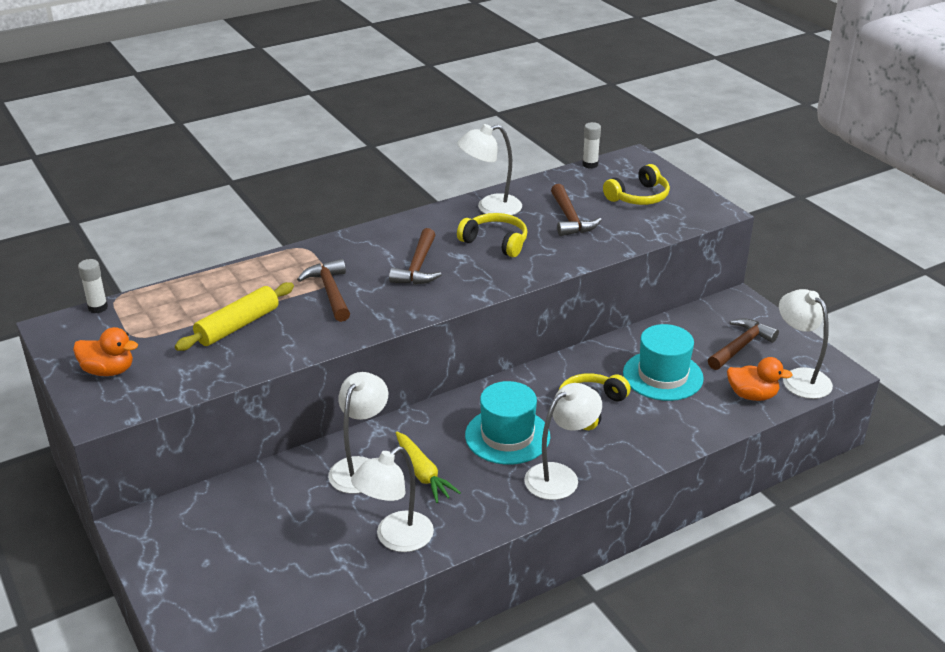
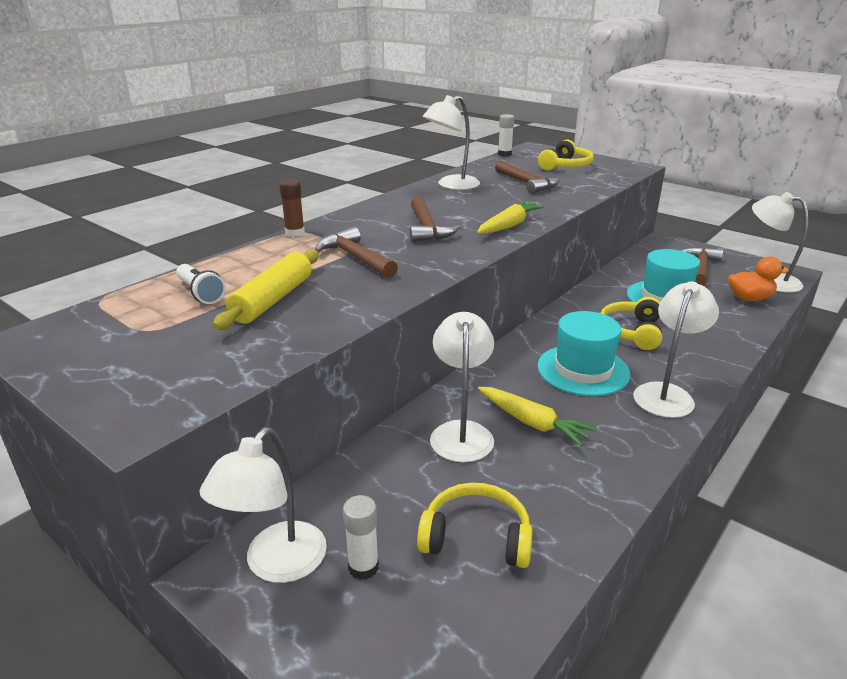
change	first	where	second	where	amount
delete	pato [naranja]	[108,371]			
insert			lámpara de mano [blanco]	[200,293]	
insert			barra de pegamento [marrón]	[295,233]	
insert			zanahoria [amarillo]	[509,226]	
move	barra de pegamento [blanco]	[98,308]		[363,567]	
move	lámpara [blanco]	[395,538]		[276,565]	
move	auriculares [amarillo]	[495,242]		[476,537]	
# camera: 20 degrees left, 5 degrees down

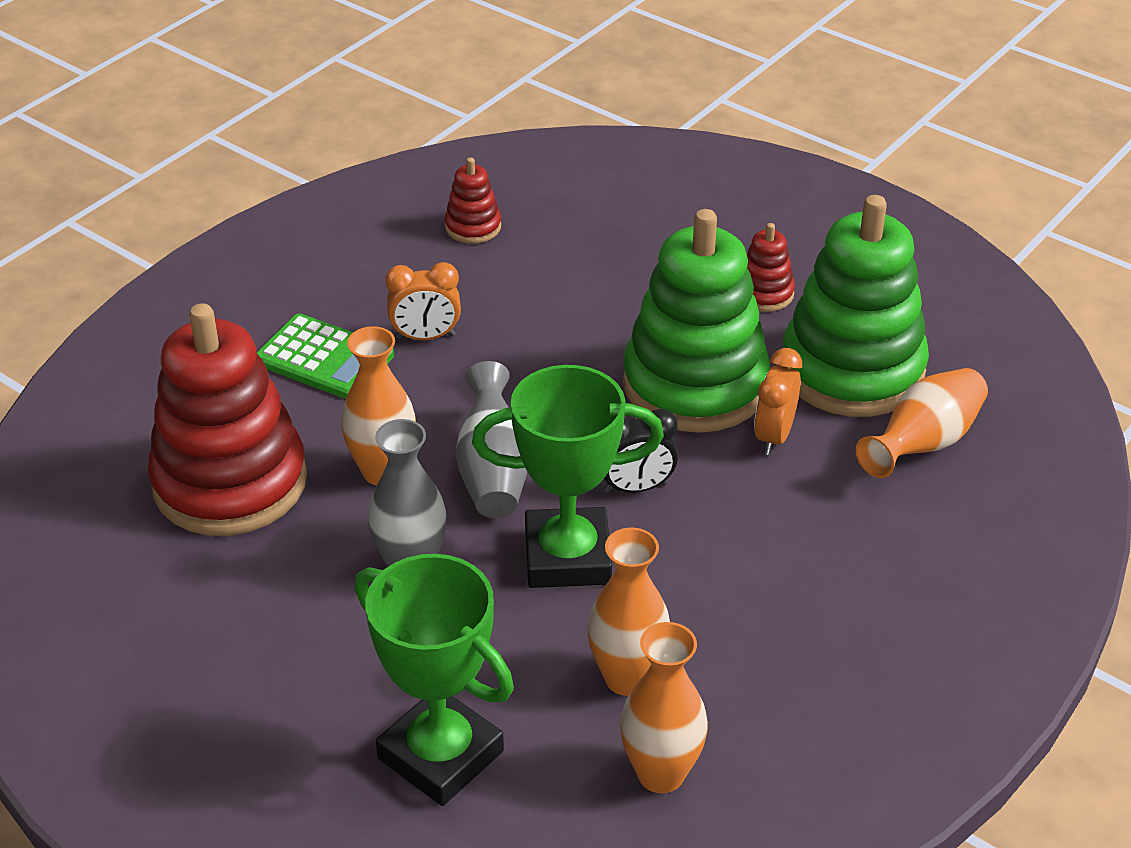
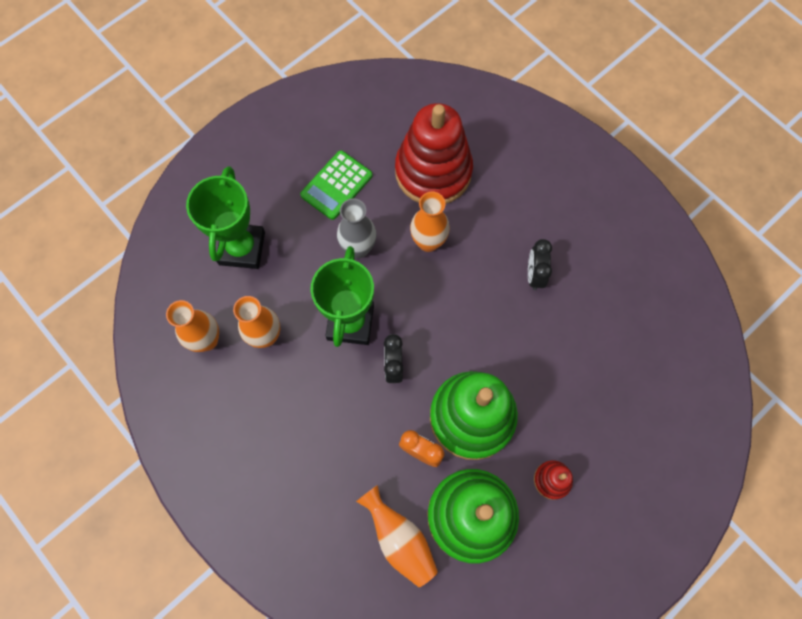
change	first	where	second	where	amount
delete	juguete apilable [rojo]	[473,227]			
delete	florero [gris]	[493,471]			
move	calculadora [verde]	[324,358]		[336,185]	
recolor	despertador [naranja]	[425,337]	despertador [negro]	[534,275]	
rotate	trofeo [verde]	[440,755]		[242,248]	45 degrees counterclockwise
# camera: 100 degrees right, 30 degrees up

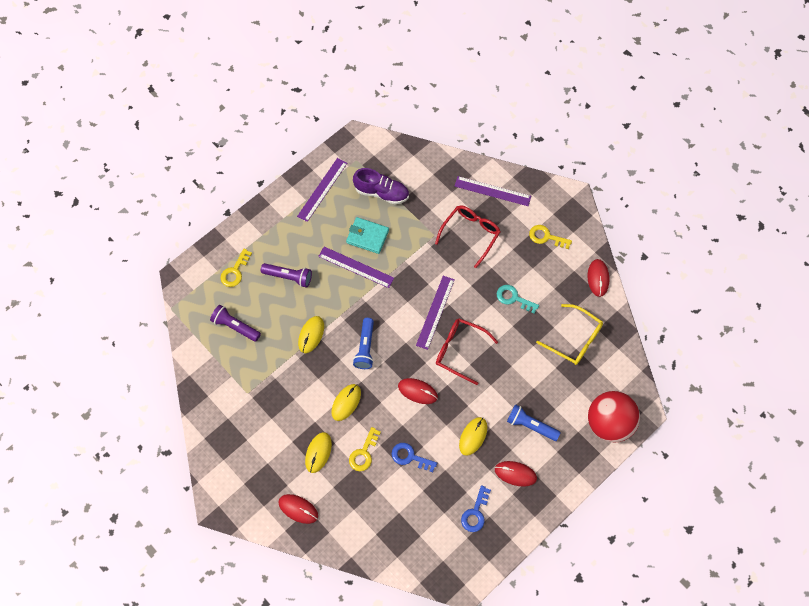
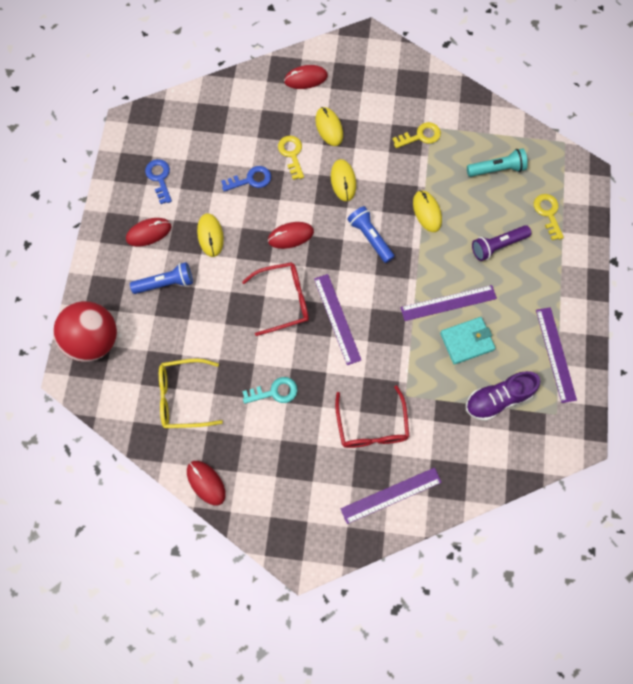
change	first	where	second	where	amount
move	llave [amarillo]	[546,237]		[420,136]	
recolor	lámpara de mano [morado]	[235,326]	lámpara de mano [turquesa]	[497,169]	
# camera: 140 degrees right, 5 degrees up

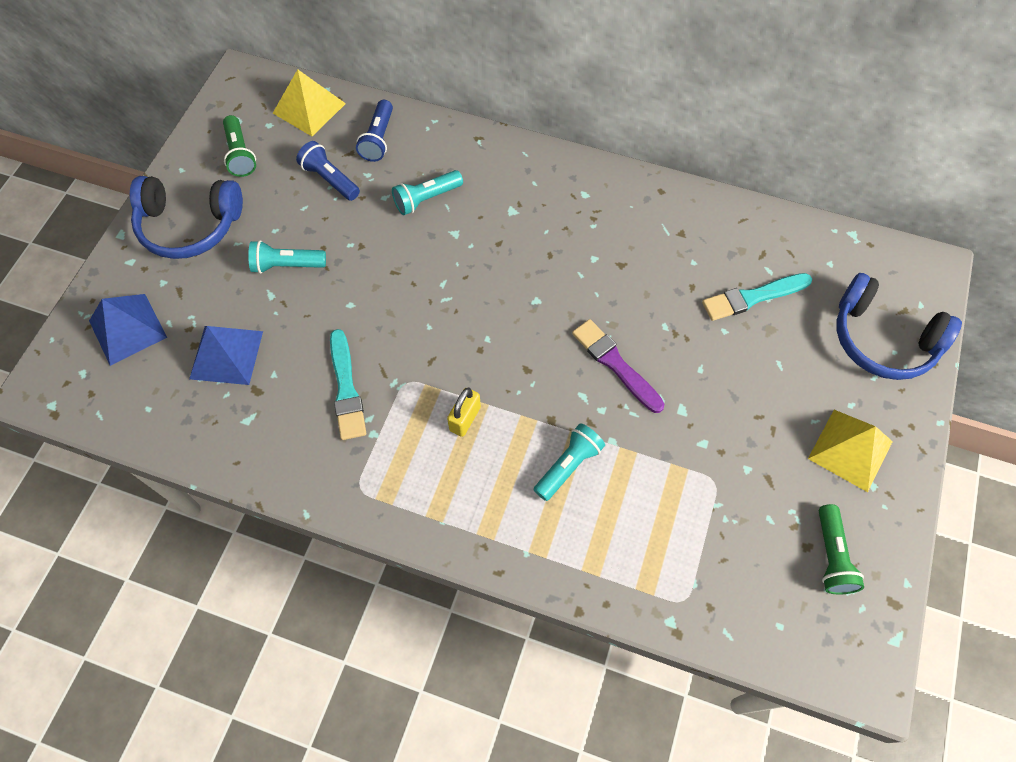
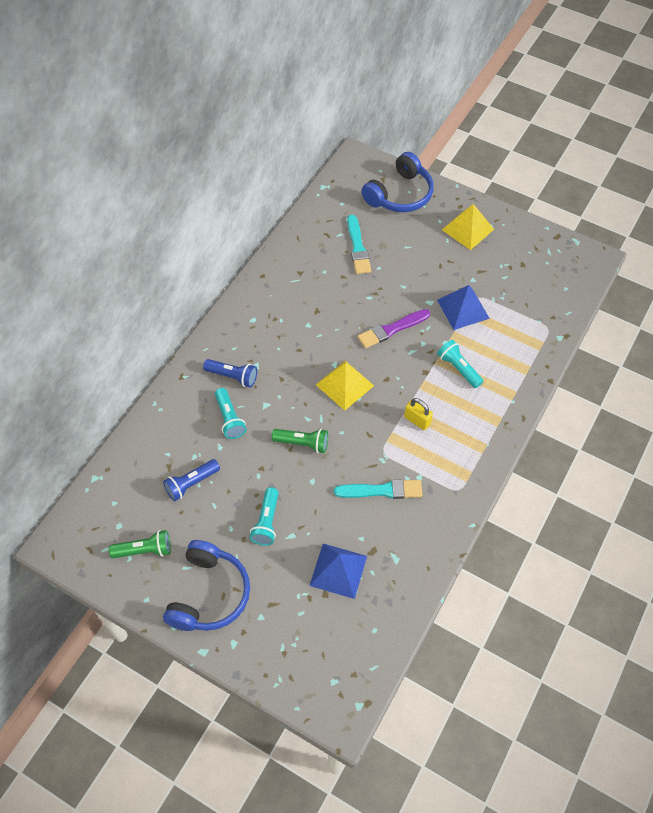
change	first	where	second	where	amount
move	pirámide [azul]	[127,329]		[463,309]	
move	pirámide [amarillo]	[309,108]		[344,385]	
move	lámpara de mano [azul]	[378,139]		[232,376]	
move	lámpara de mano [verde]	[831,556]		[302,443]	
# camera: 80 degrees left, 5 degrees down

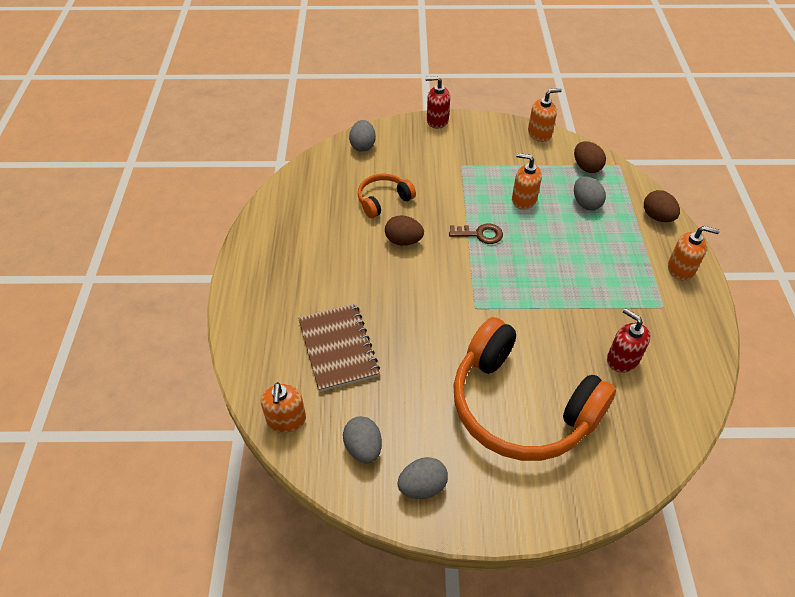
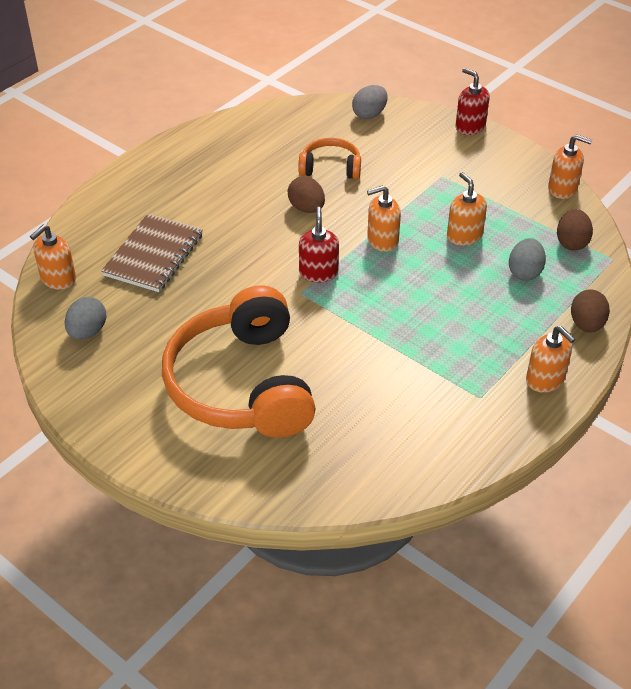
change	first	where	second	where	amount
delete	huevo [gris]	[422,486]			
move	dispensador de jabón [rojo]	[622,359]		[318,272]	
replace	llave [marrón]	[480,234]	dispensador de jabón [naranja]	[382,240]	
# camera: 40 degrees right, 5 degrees down

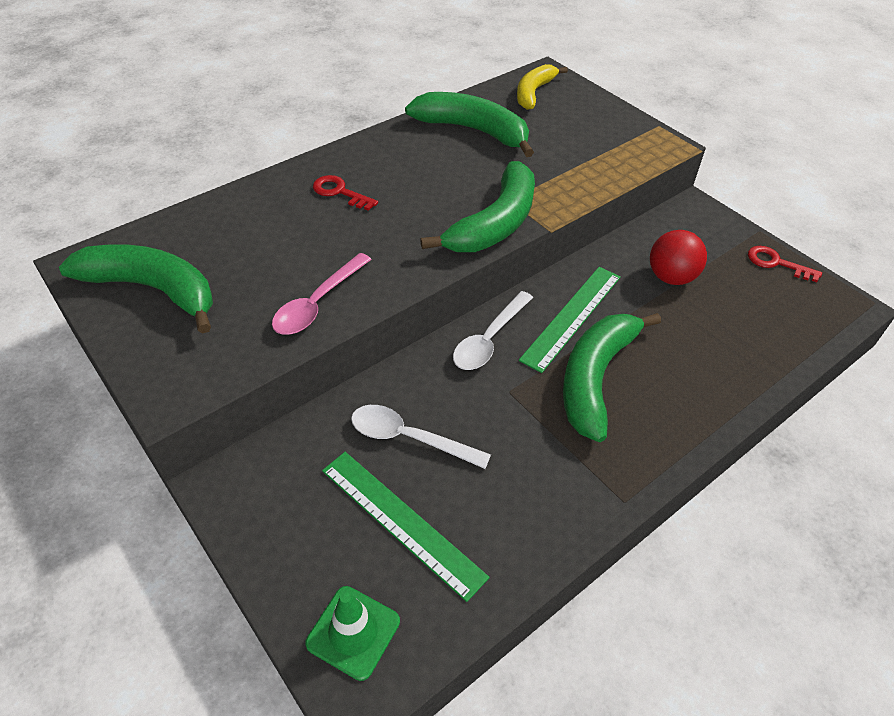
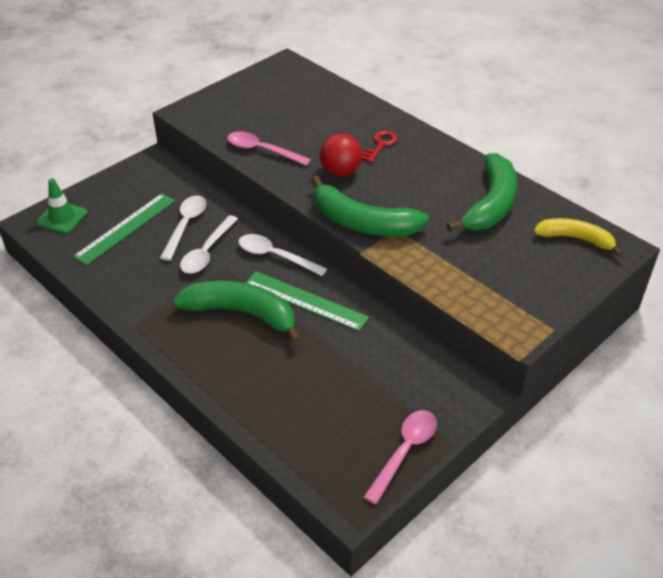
change	first	where	second	where	amount
delete	plátano [verde]	[153,290]			
insert			cuchara [blanco]	[207,252]	
move	pelota [rojo]	[671,277]		[340,172]	
replace	llave [rojo]	[776,263]	cuchara [rosa]	[405,451]	
# camera: 85 degrees right, 5 degrees down

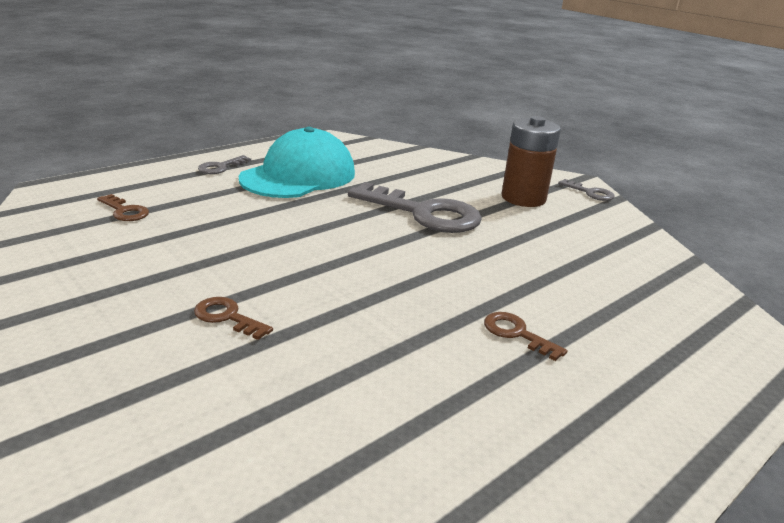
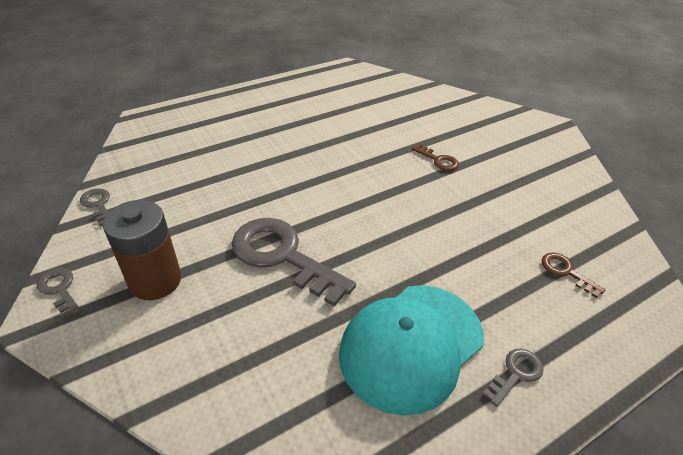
change	first	where	second	where	amount
delete	llave [marrón]	[517,334]			
insert			llave [gris]	[98,205]	
# camera: 170 degrees left, 15 degrees up

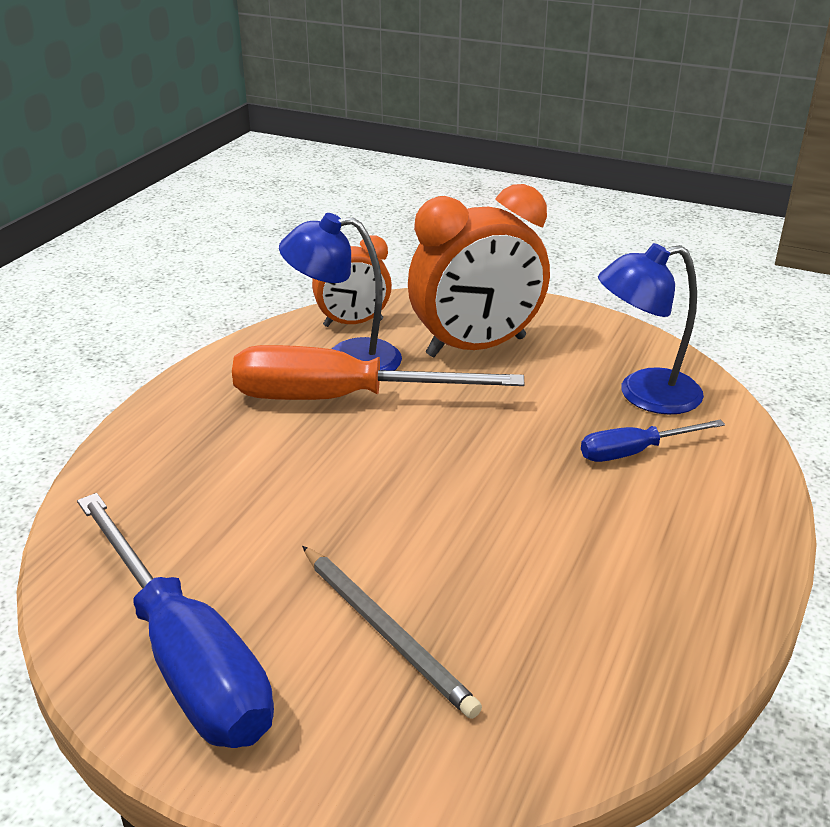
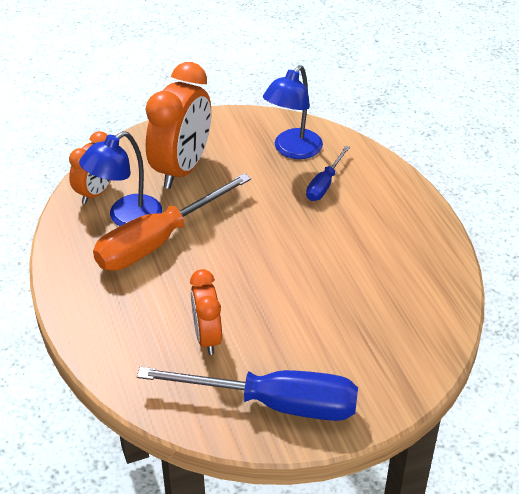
change	first	where	second	where	amount
delete	lápiz [gris]	[386,632]			
insert			despertador [naranja]	[207,337]	
# camera: 45 degrees left, 10 degrees up

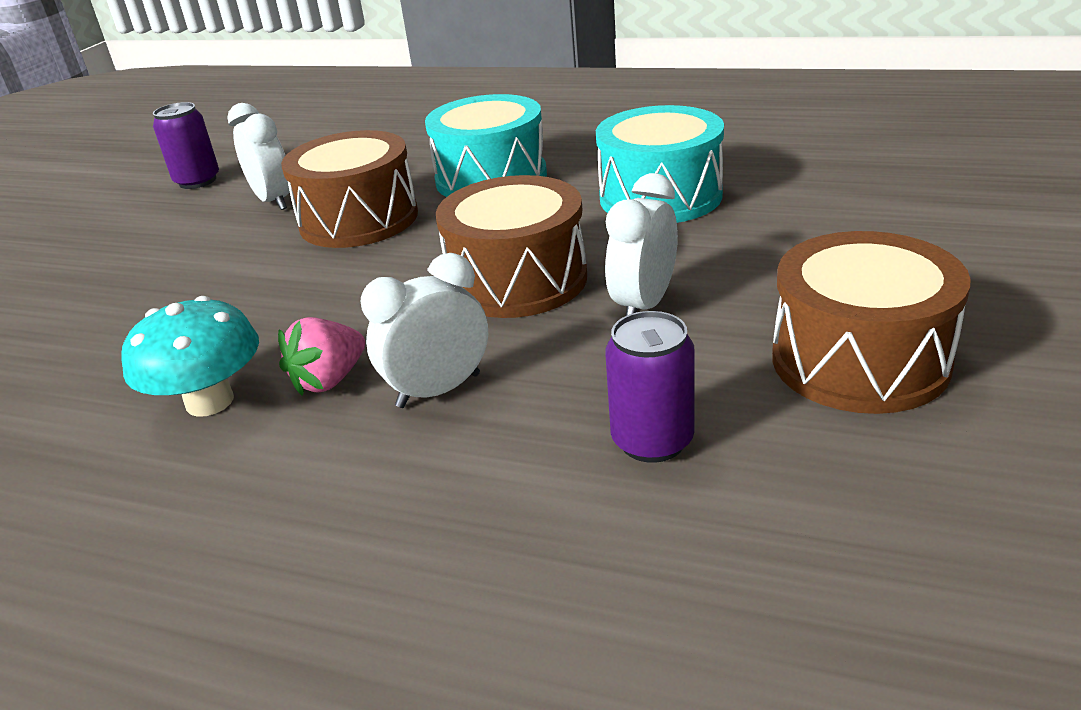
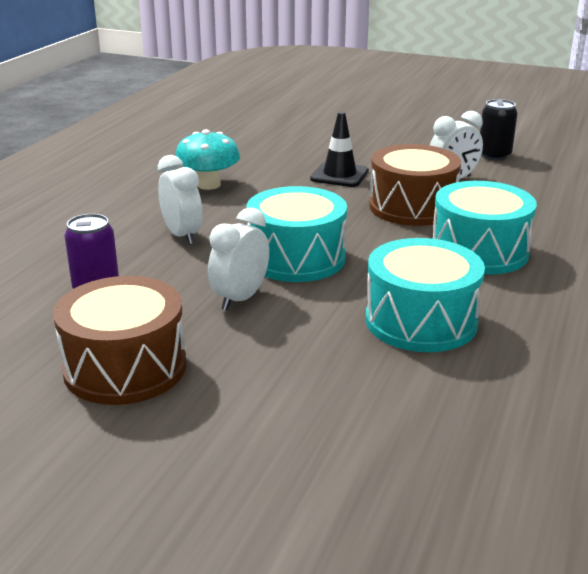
change	first	where	second	where	amount
delete	fresa [rosa]	[329,380]			
insert			cono de tráfico [negro]	[339,175]	
recolor	lata [morado]	[197,181]	lata [negro]	[494,155]	
recolor	tambor [marrón]	[517,280]	tambor [turquesa]	[296,258]	
rotate	despertador [blanco]	[644,305]		[240,299]	90 degrees counterclockwise
# camera: 90 degrees right, 5 degrees down

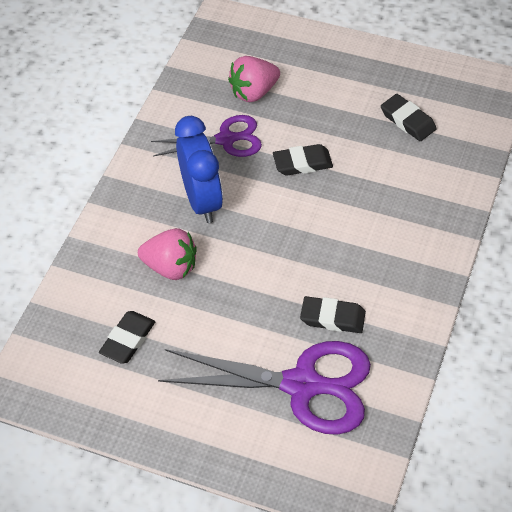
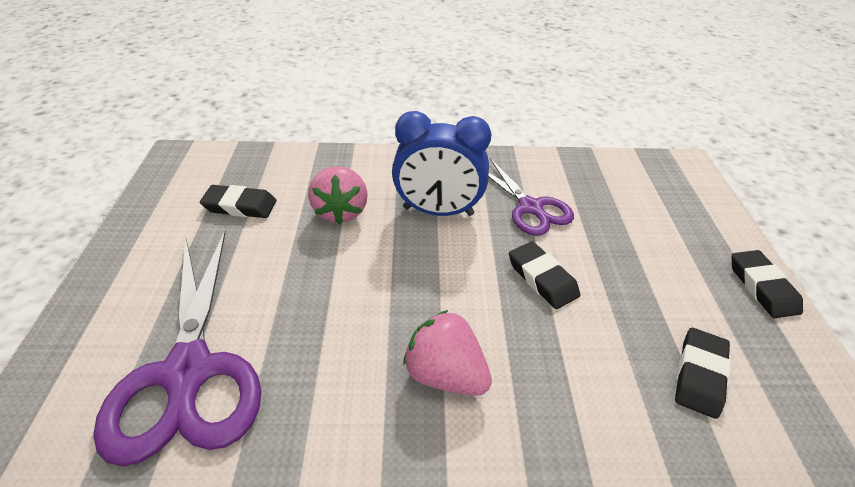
change	first	where	second	where	amount
move	fresa [rosa]	[254,92]		[445,374]	
move	goma de borrar [negro]	[332,318]		[762,287]	
rotate	despertador [azul]	[202,200]		[438,211]	45 degrees clockwise
# camera: 65 degrees right, 10 degrees down

